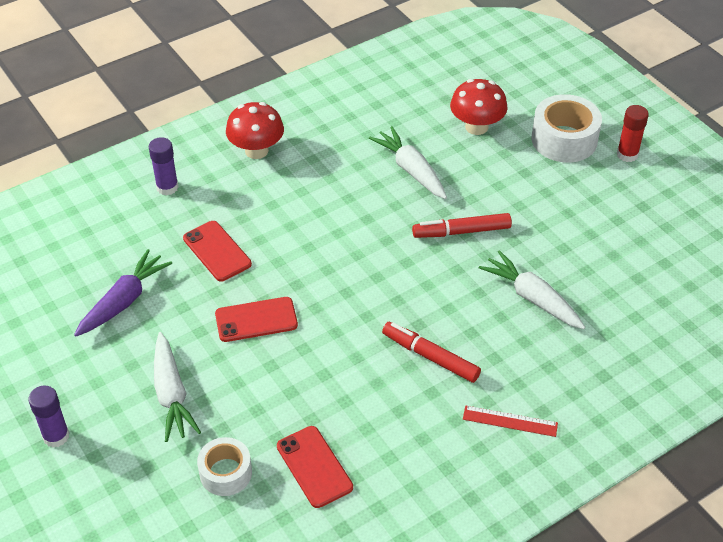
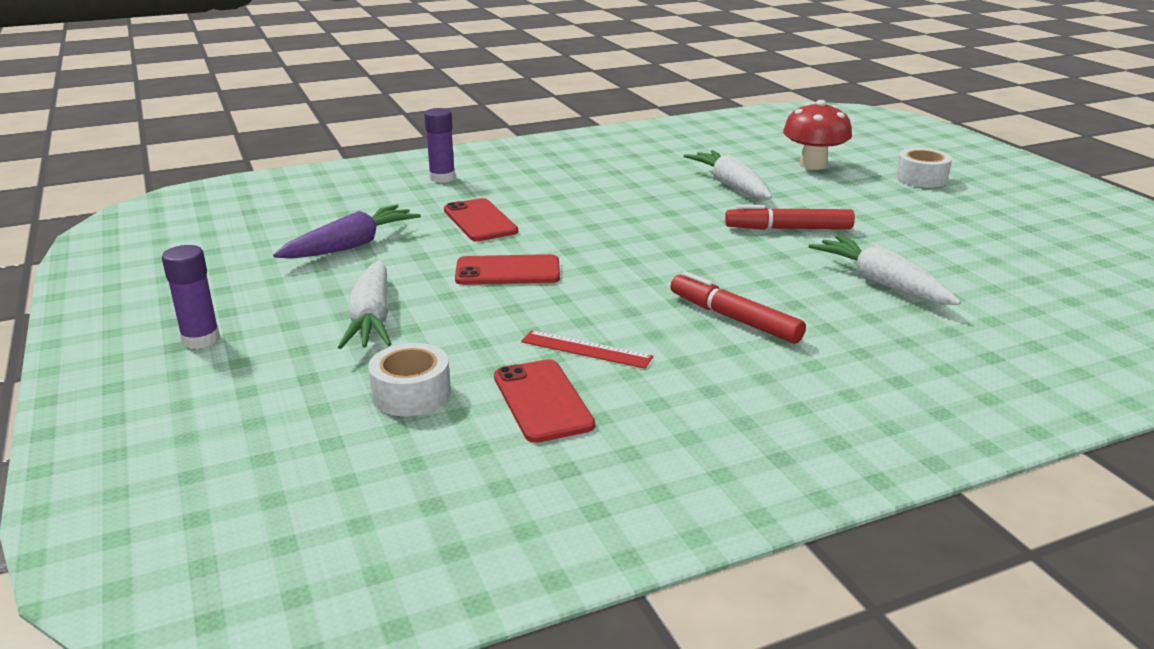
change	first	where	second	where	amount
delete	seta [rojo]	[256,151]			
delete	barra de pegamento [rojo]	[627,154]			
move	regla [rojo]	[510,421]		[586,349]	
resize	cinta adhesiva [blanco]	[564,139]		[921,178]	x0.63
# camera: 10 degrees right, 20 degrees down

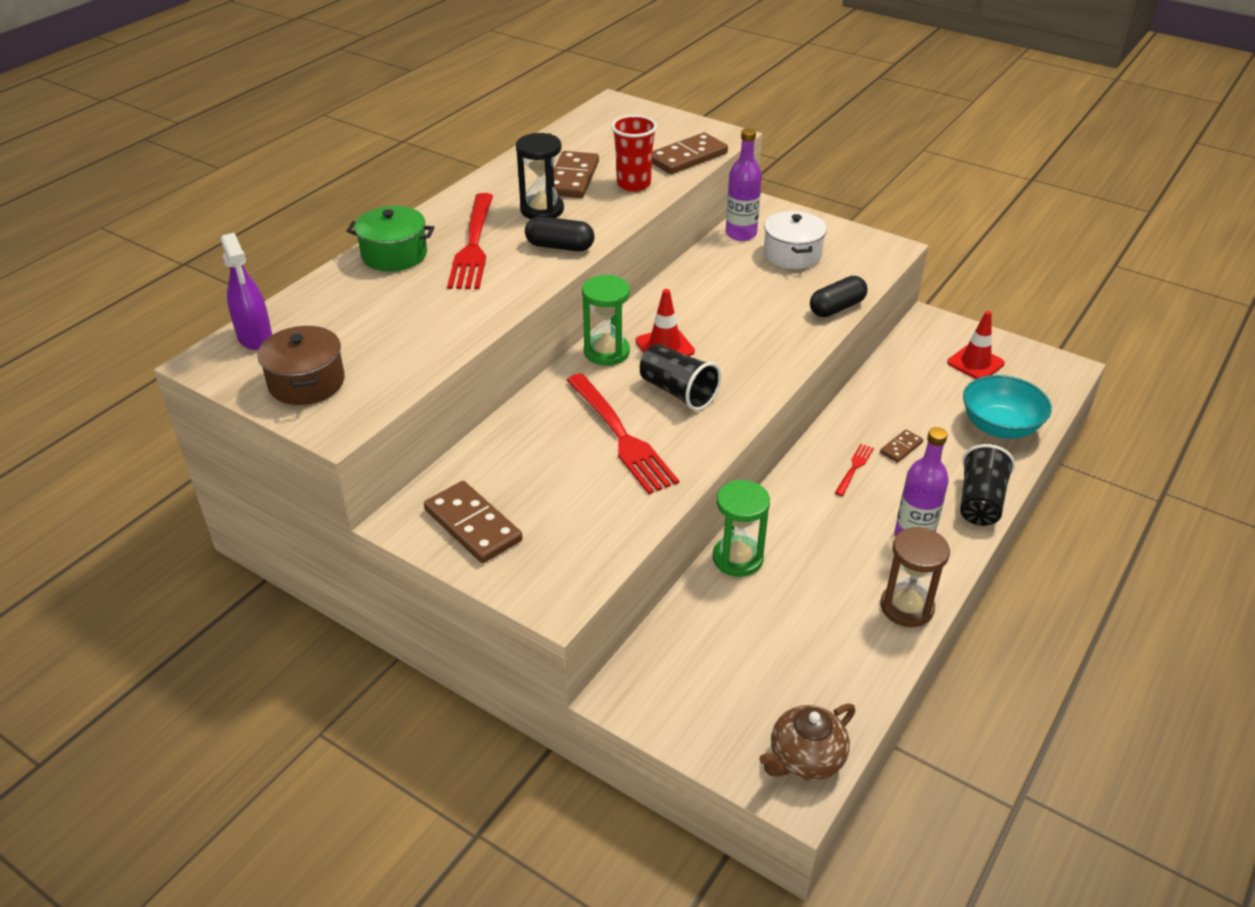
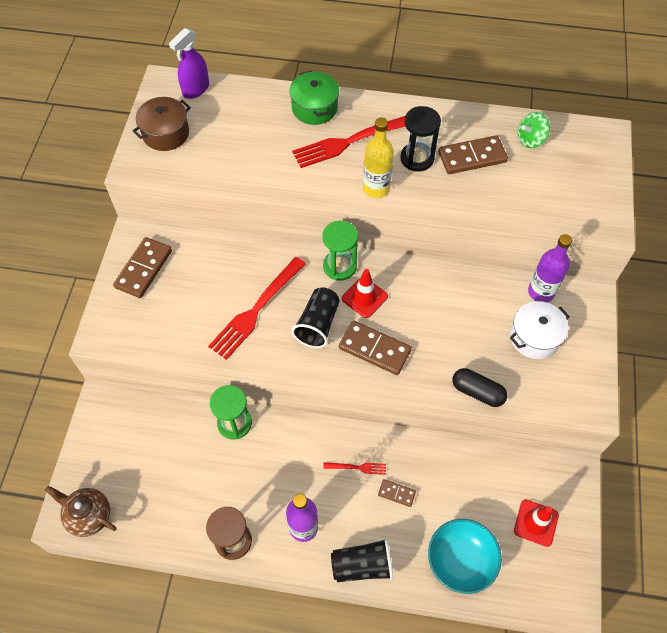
change	first	where	second	where	amount
delete	vaso [rojo]	[633,184]			
insert			peonza [verde]	[530,139]	
move	ficha de dominó [marrón]	[687,157]		[374,349]	
replace	cápsula [negro]	[560,246]	botella [amarillo]	[376,188]	
# camera: 65 degrees right, 20 degrees up

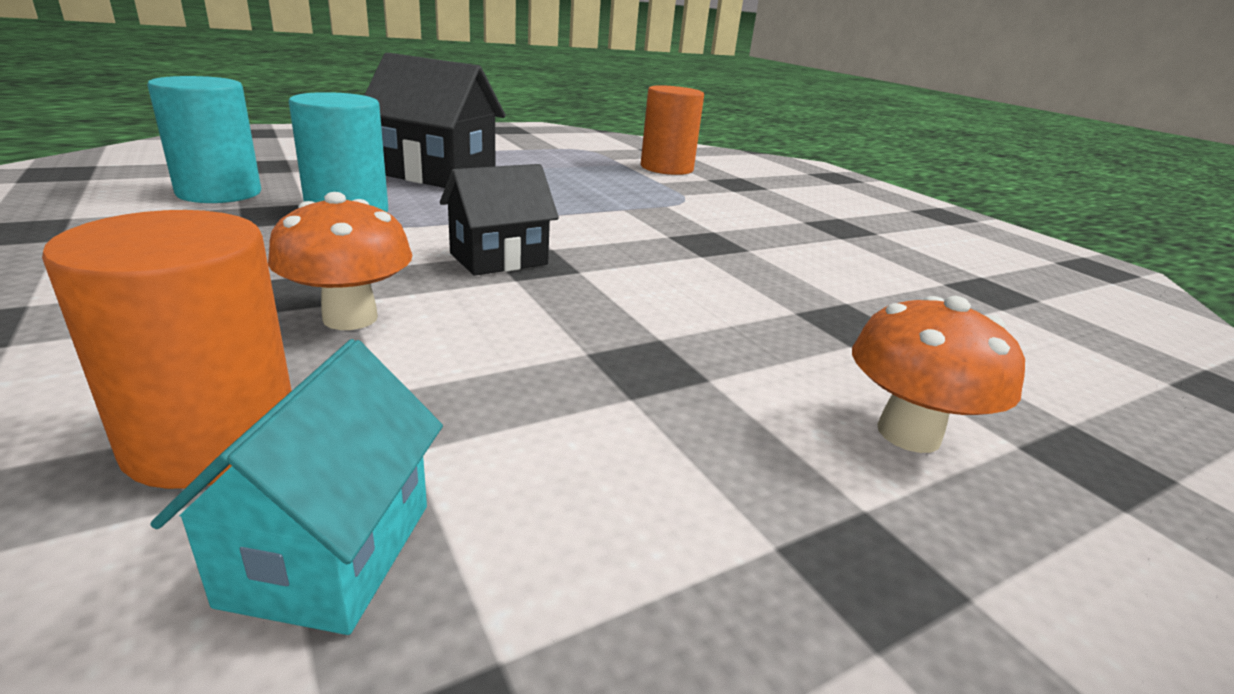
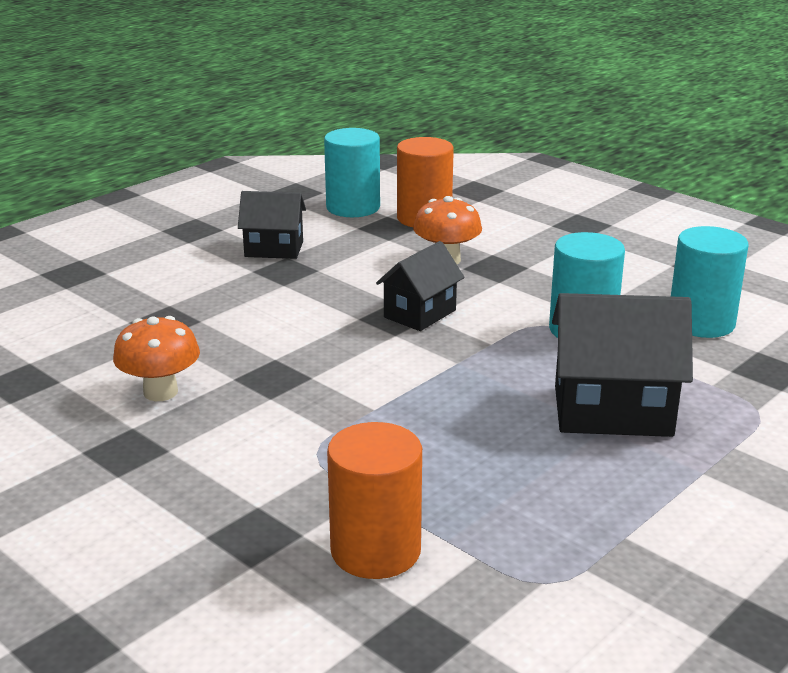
change	first	where	second	where	amount
insert			casa [negro]	[274,249]	
move	seta [naranja]	[908,434]		[160,392]	
replace	casa [turquesa]	[330,552]	cilindro [turquesa]	[353,207]	
# camera: 165 degrees right, 0 degrees up

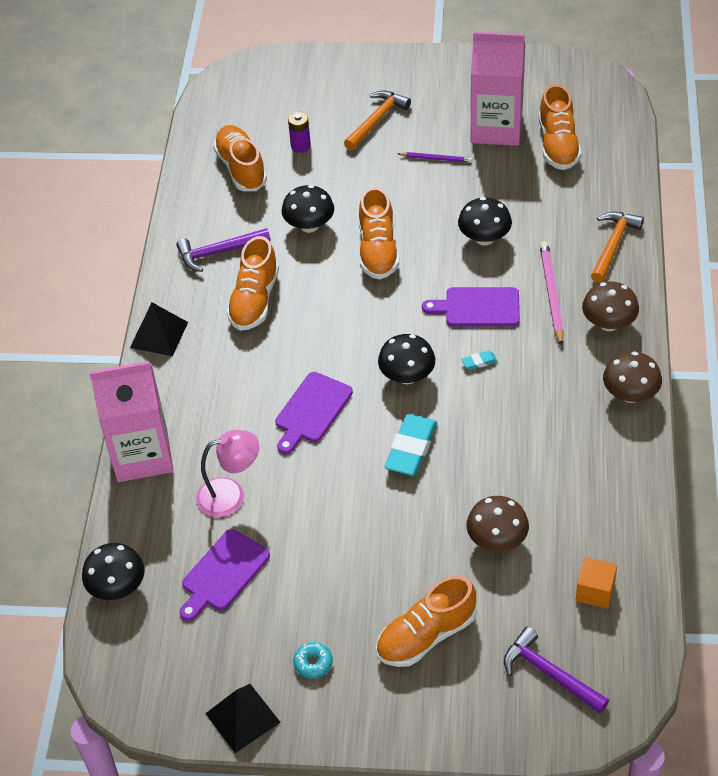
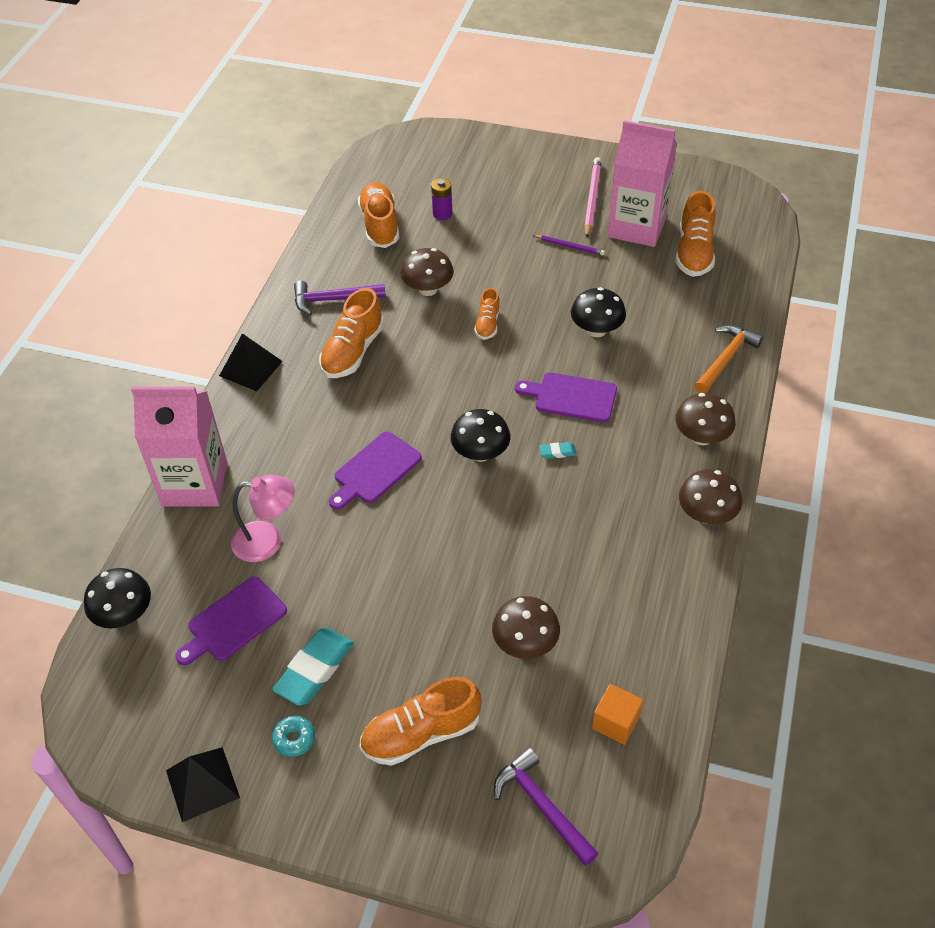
change	first	where	second	where	amount
delete	martillo [naranja]	[376,120]			
move	goma de borrar [turquesa]	[411,448]		[314,669]	
move	lápiz [rosa]	[551,294]		[592,199]	
recolor	seta [negro]	[309,225]	seta [marrón]	[428,289]	
resize	zapato [naranja]	[378,250]		[487,324]	x0.57
# camera: 10 degrees right, 0 degrees up

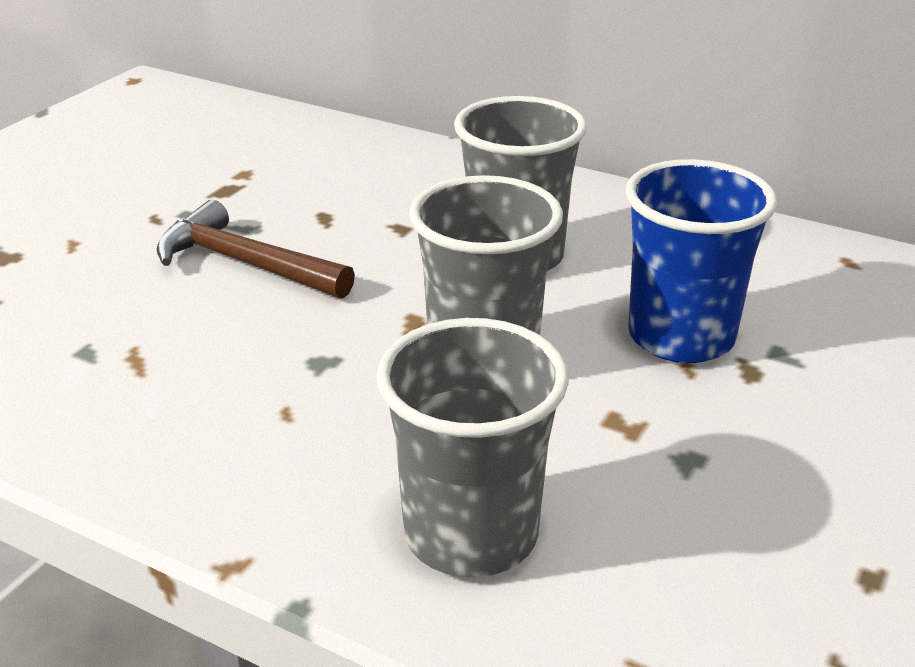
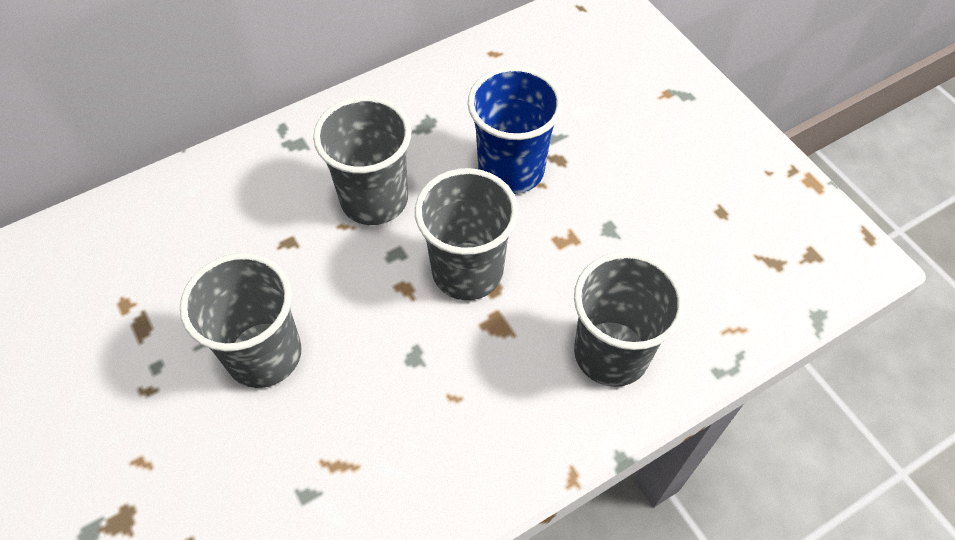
change	first	where	second	where	amount
replace	martillo [marrón]	[245,263]	vaso [gris]	[264,354]	
# camera: 60 degrees left, 25 degrees up

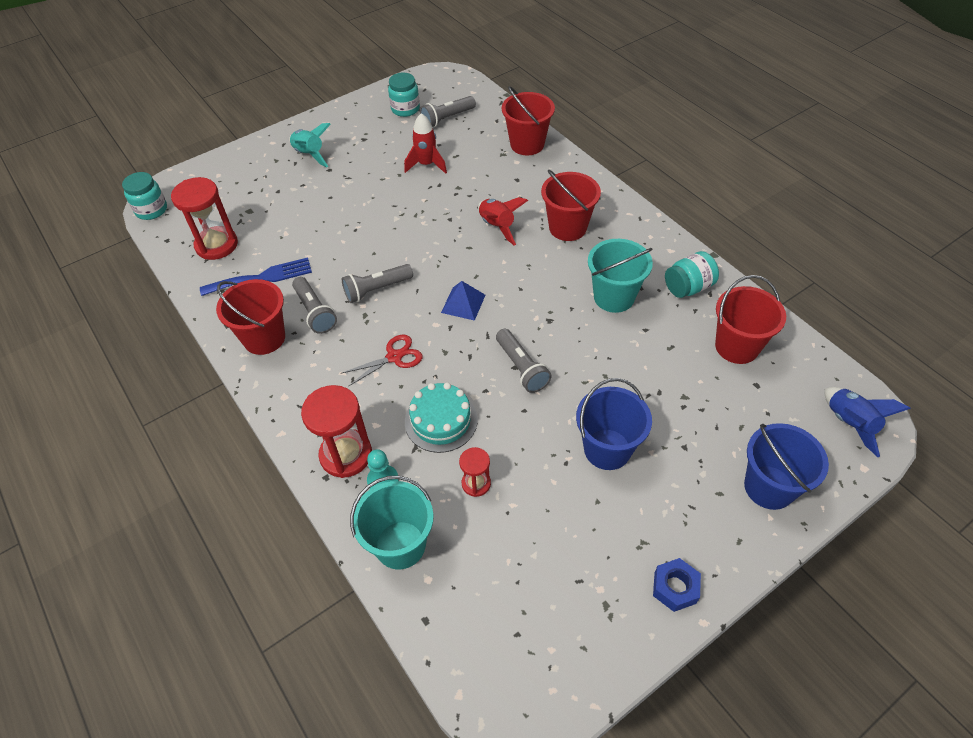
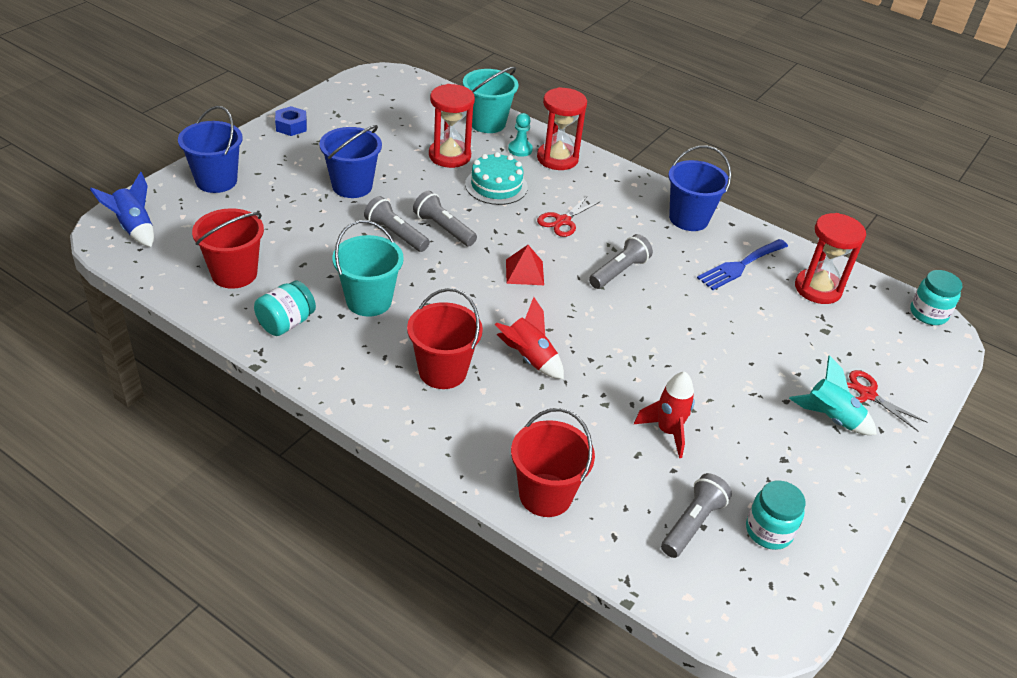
change	first	where	second	where	amount
insert			tijeras [rojo]	[867,394]	
move	lámpara de mano [gris]	[315,312]		[396,234]	
recolor	balde [rojo]	[264,338]	balde [azul]	[688,219]	
recolor	pirámide [azul]	[463,303]	pirámide [rojo]	[524,272]	
resize	reloj de arena [rojo]	[476,483]		[449,156]	x1.85
# camera: 155 degrees right, 10 degrees down

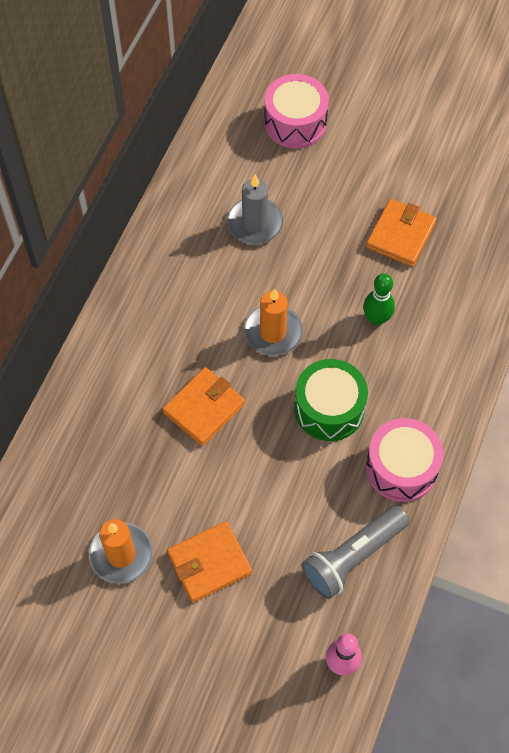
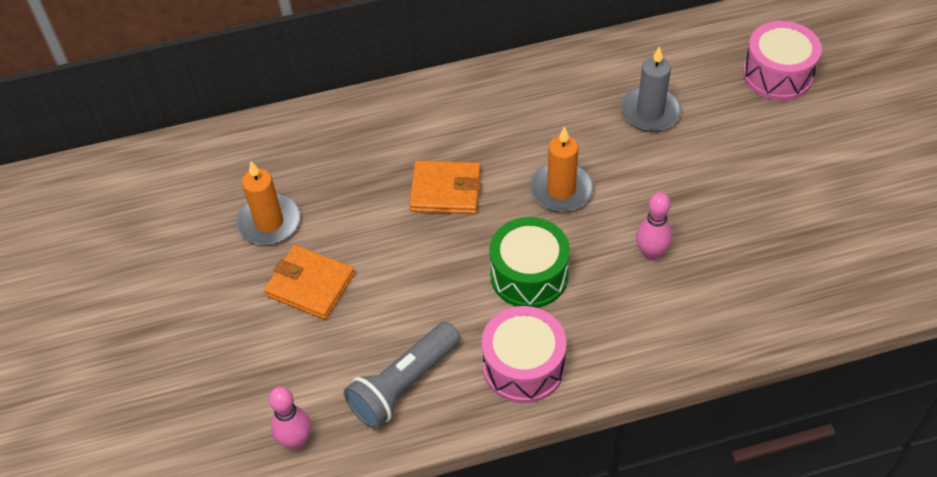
change	first	where	second	where	amount
delete	cartera [naranja]	[400,235]			
recolor	bolo [verde]	[376,319]	bolo [rosa]	[651,253]	
rotate	lámpara de mano [gris]	[353,556]		[404,384]	60 degrees counterclockwise
# camera: 55 degrees right, 10 degrees down

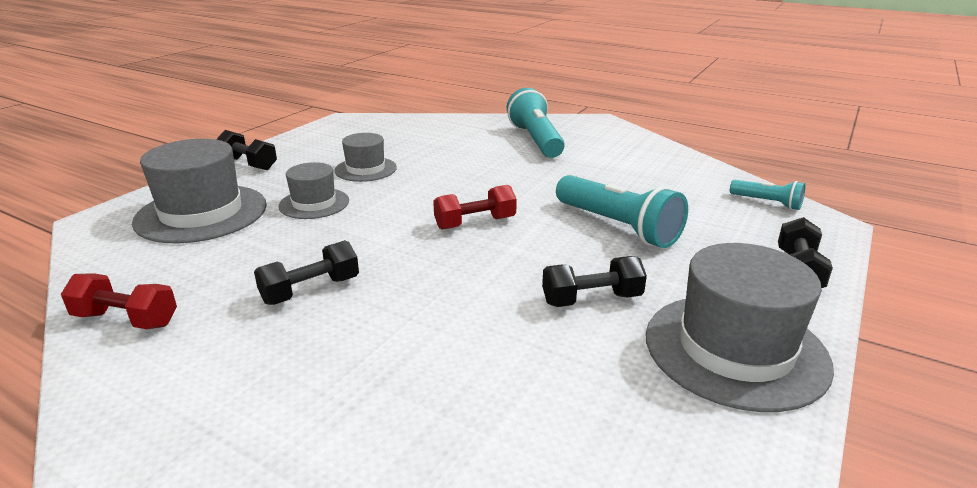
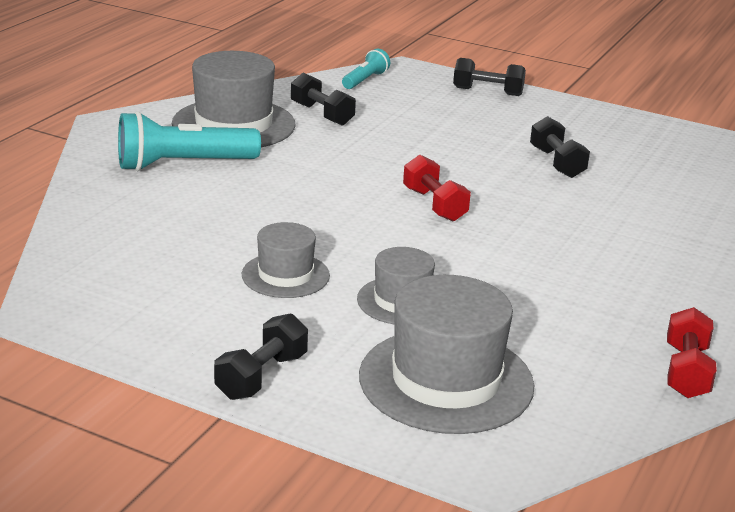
change	first	where	second	where	amount
delete	lámpara de mano [turquesa]	[618,227]			
move	mancuerna [negro]	[310,290]		[322,114]	
move	sombrero [gris]	[735,349]		[233,124]	
# camera: 95 degrees left, 0 degrees up

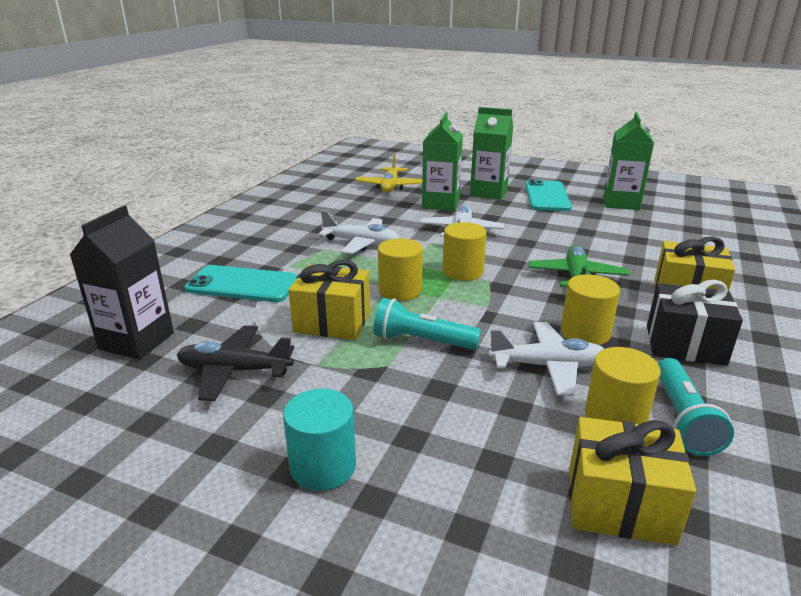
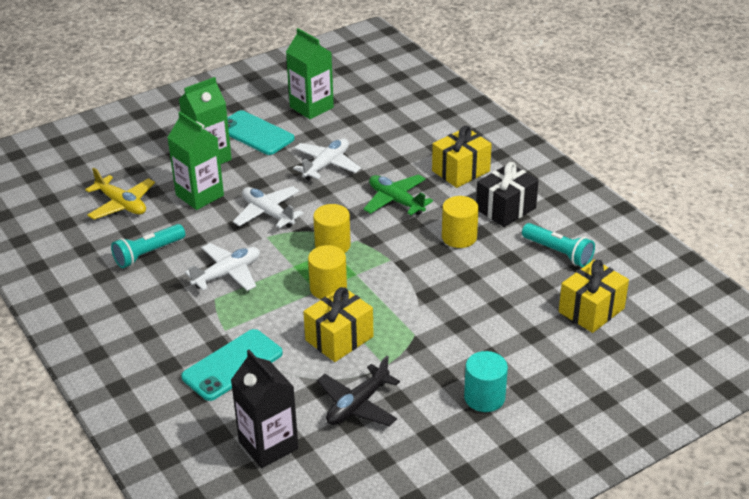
change	first	where	second	where	amount
delete	cilindro [amarillo]	[615,417]			
move	lámpara de mano [turquesa]	[422,341]		[148,254]	
move	avión [blanco]	[547,366]		[326,165]	
# camera: 55 degrees left, 10 degrees up

